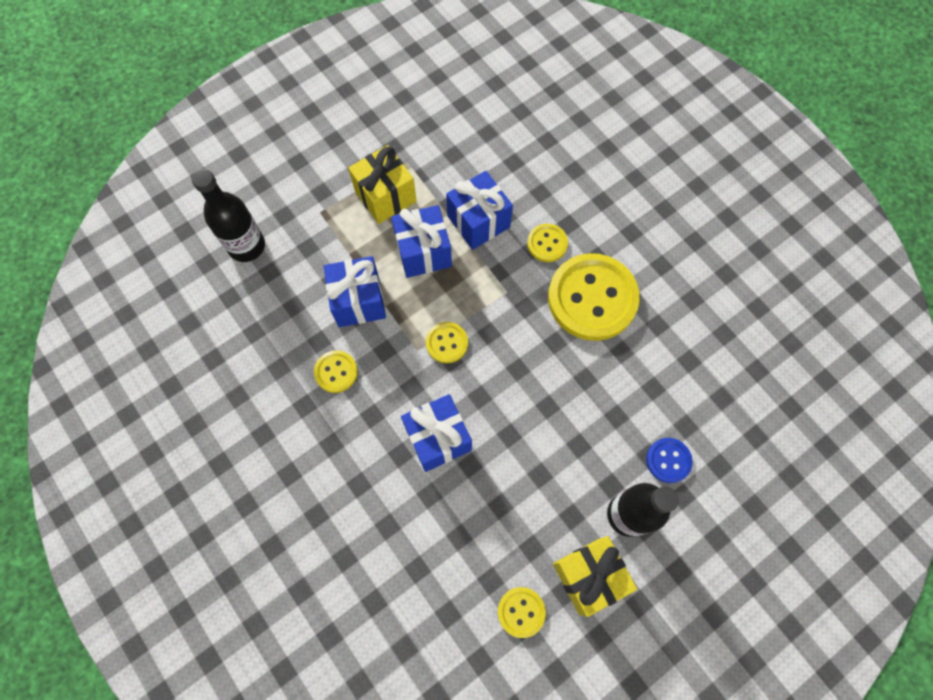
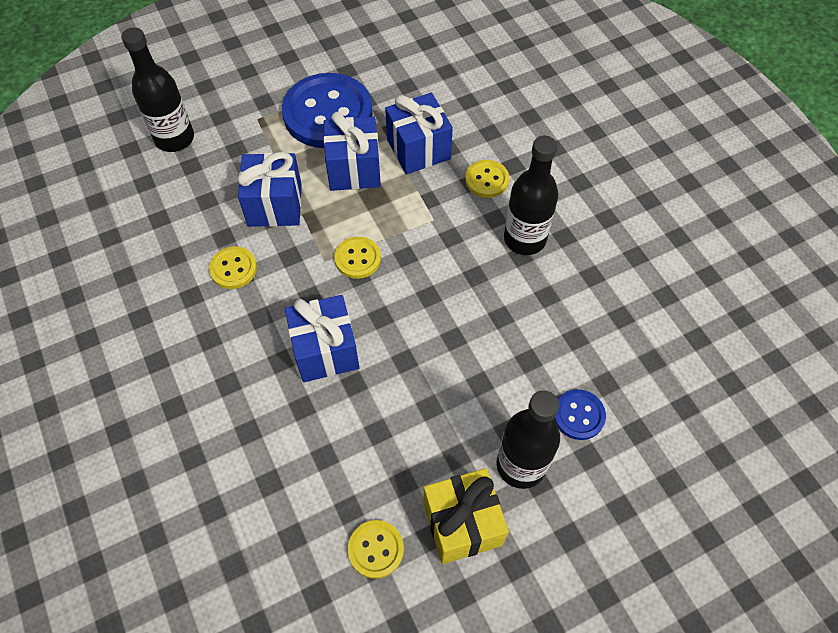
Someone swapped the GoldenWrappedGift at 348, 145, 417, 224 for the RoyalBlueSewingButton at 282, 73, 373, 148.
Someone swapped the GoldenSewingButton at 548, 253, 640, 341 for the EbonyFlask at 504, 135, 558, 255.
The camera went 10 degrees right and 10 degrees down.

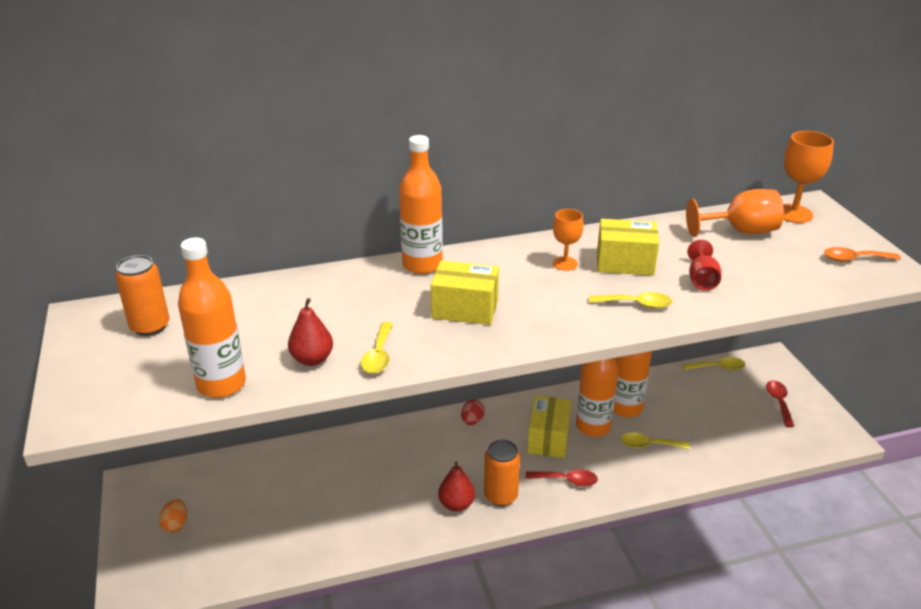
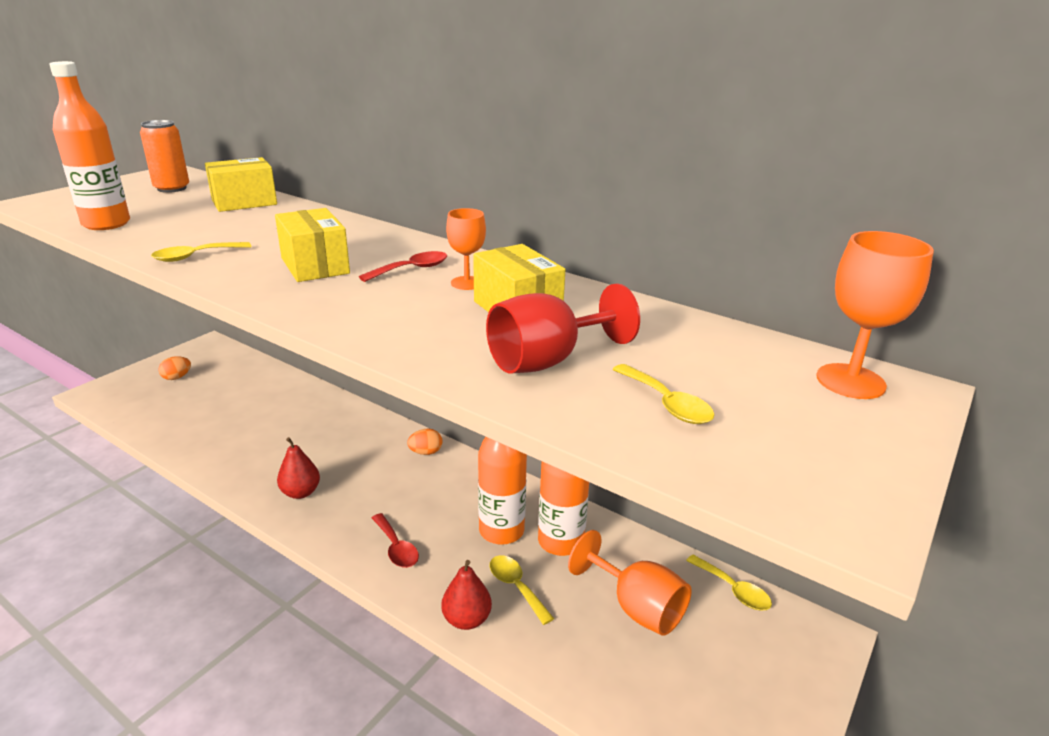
Someone carried the ScarletPear from 288, 298, 333, 366 to 441, 560, 492, 630.
Someone took away the OrangeFlask at 399, 135, 443, 274.
Someone repainted the ScarletEggShape at 461, 399, 485, 425, which became the OrangeEggShape at 407, 428, 442, 455.
Someone took away the OrangeCan at 484, 439, 520, 506.
Someone carried the GoldenBox from 527, 396, 571, 458 to 205, 157, 277, 212.
Someone carried the GoldenTablespoon from 589, 292, 672, 309 to 612, 364, 714, 424.
Someone carried the OrangeChalice from 686, 189, 784, 237 to 568, 530, 692, 636.
Someone scaled the ScarletChalice at 687, 240, 721, 291 by 1.60.
Someone carried the ScarletTablespoon from 766, 380, 794, 427 to 359, 251, 447, 282.
Someone took away the OrangeTablespoon at 824, 247, 901, 262.
The camera went 50 degrees right and 5 degrees down.

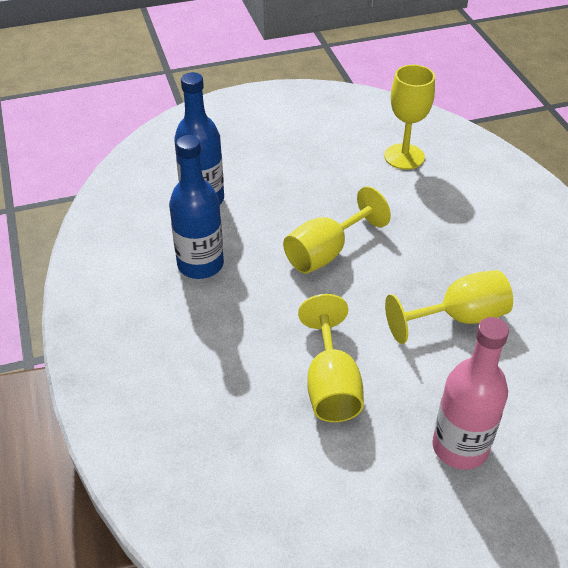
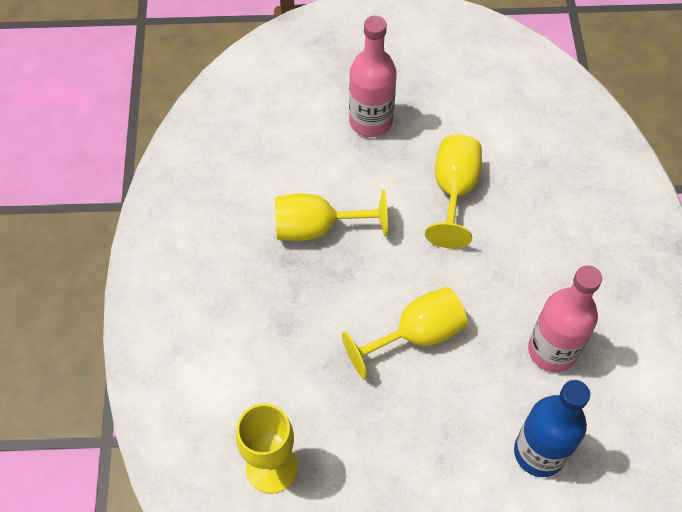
Someone repainted the RoyalBlueFlask at 169, 135, 224, 279, which became the PinkFlask at 528, 265, 602, 372.
The camera went 165 degrees left and 15 degrees up.

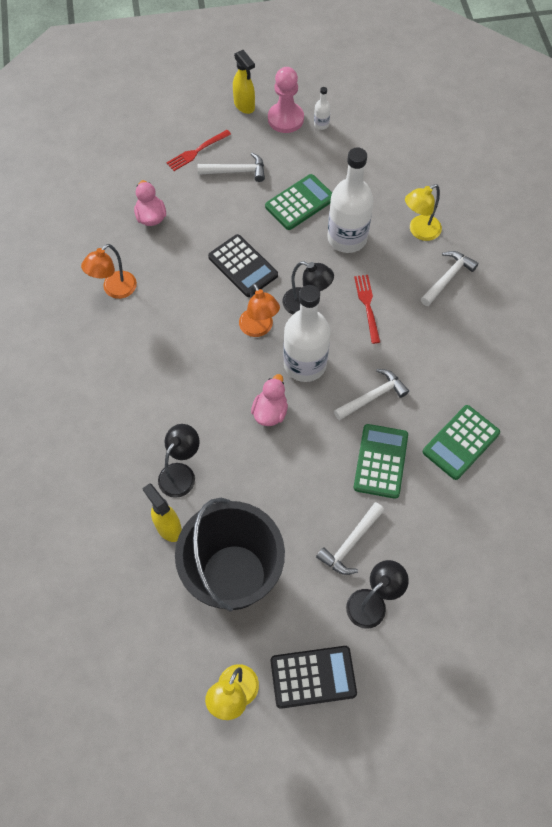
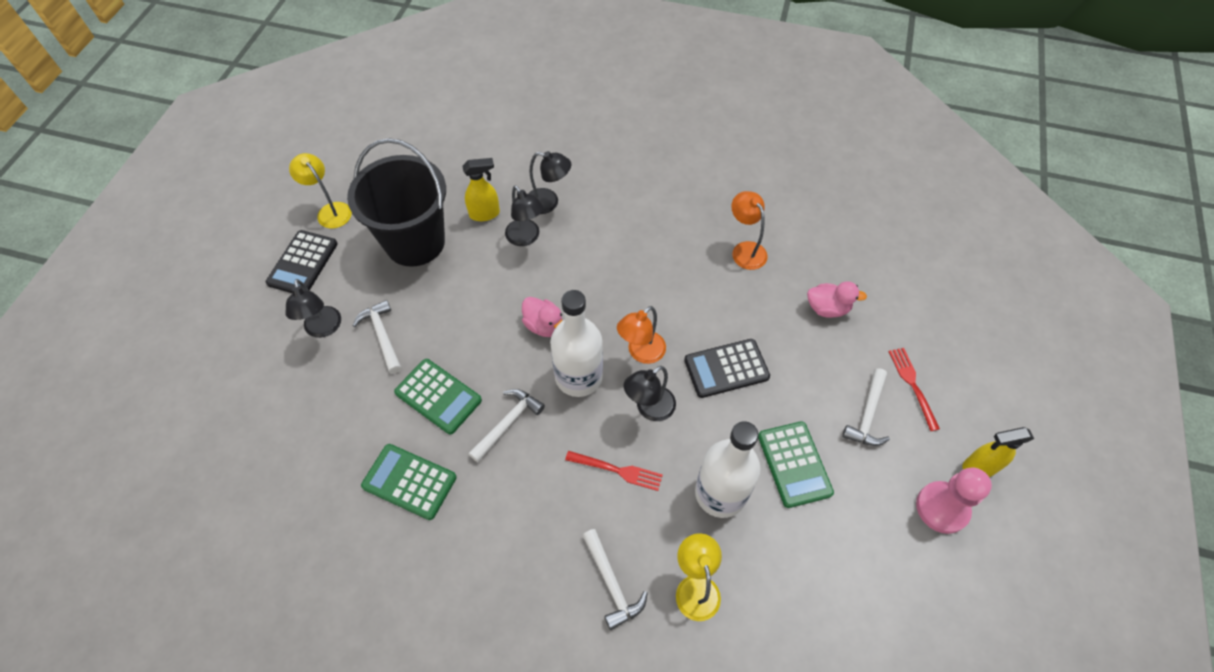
Someone rotated the OrangeReadingLamp at 239, 284, 280, 337 by 45 degrees counterclockwise.
Someone took away the PureWhiteFlask at 314, 87, 331, 130.
Someone rotated the PureWhiteHammer at 334, 369, 409, 421 by 135 degrees counterclockwise.
Someone rotated the LeafGreenCalculator at 423, 405, 500, 480 by 45 degrees counterclockwise.
Someone put down the EbonyReadingLamp at 528, 151, 571, 214.
The camera went 115 degrees right and 5 degrees down.

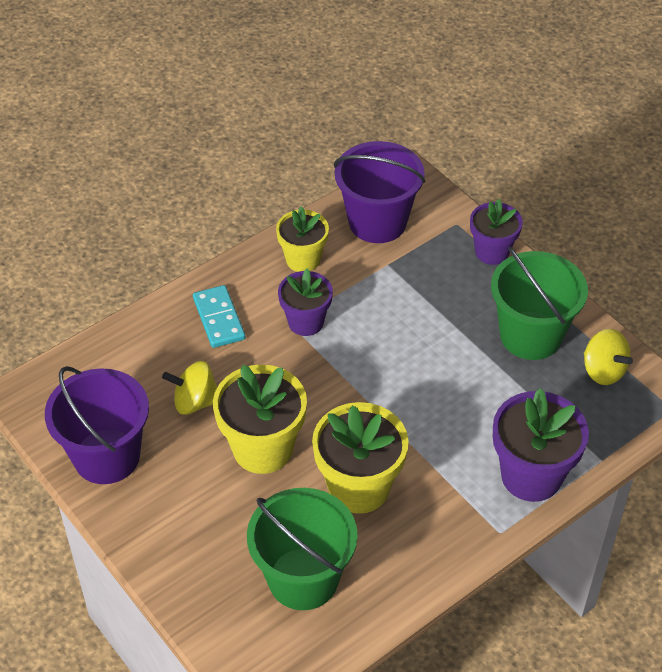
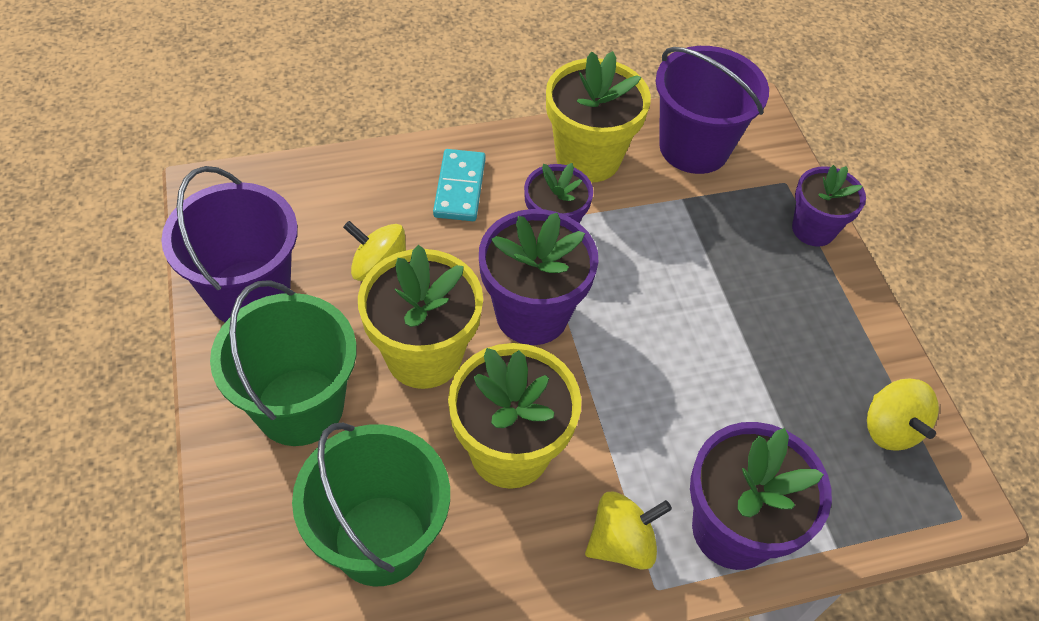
Someone scaled the GoldenPottedPlant at 276, 206, 329, 272 by 1.57.
Someone carried the LeafGreenSandBucket from 491, 247, 588, 360 to 210, 280, 357, 446.
Someone put down the PurplePottedPlant at 479, 209, 599, 345.
Someone put down the GoldenSpinningTop at 585, 492, 672, 570.
The camera went 20 degrees right and 5 degrees up.

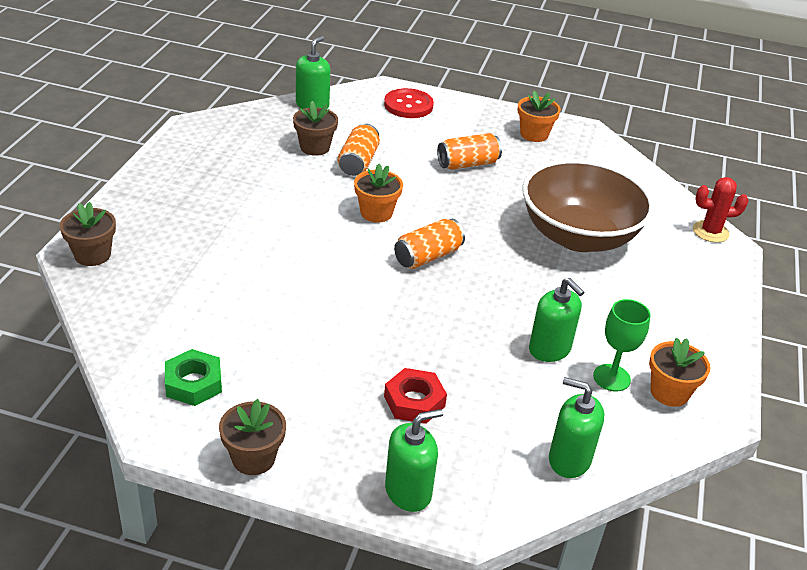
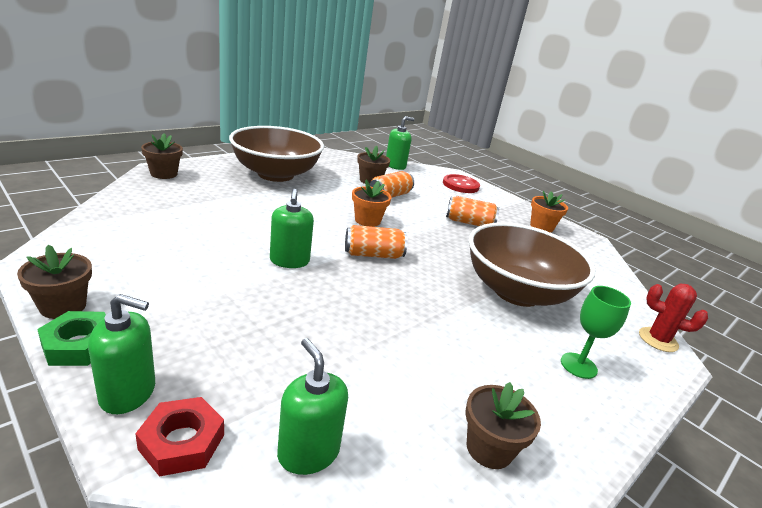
Someone carried the LeafGreenHexNut from 165, 349, 222, 406 to 37, 311, 106, 366.
Someone carried the ScarletHexNut from 384, 368, 447, 424 to 135, 397, 224, 477.
Someone carried the LeafGreenSoapDispenser from 529, 278, 584, 362 to 270, 189, 314, 268.
Someone carried the LeafGreenChalice from 593, 299, 651, 392 to 561, 286, 631, 379.
Someone repainted the OrangePottedPlant at 649, 338, 711, 407, which became the DarkBrownPottedPlant at 465, 382, 541, 469.
Someone put down the DarkBrownDeepDish at 229, 126, 324, 182.
The camera went 30 degrees right and 10 degrees down.

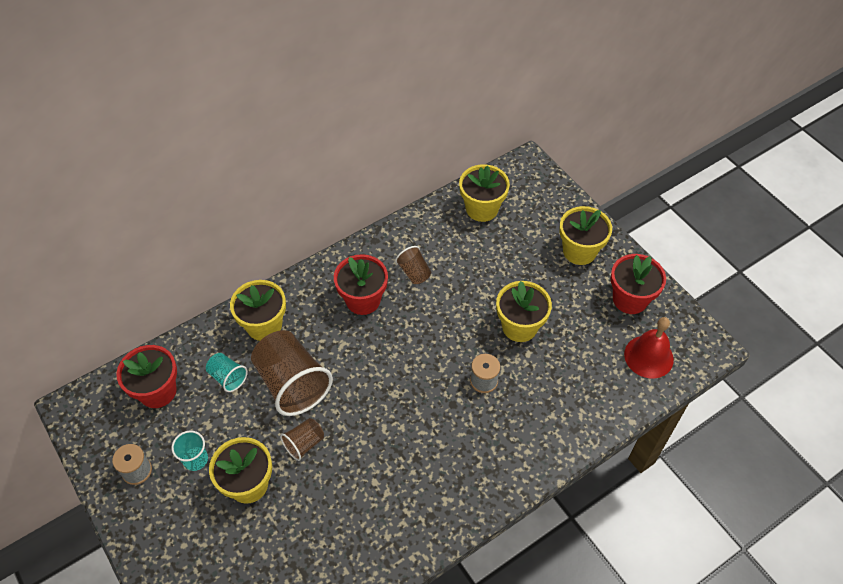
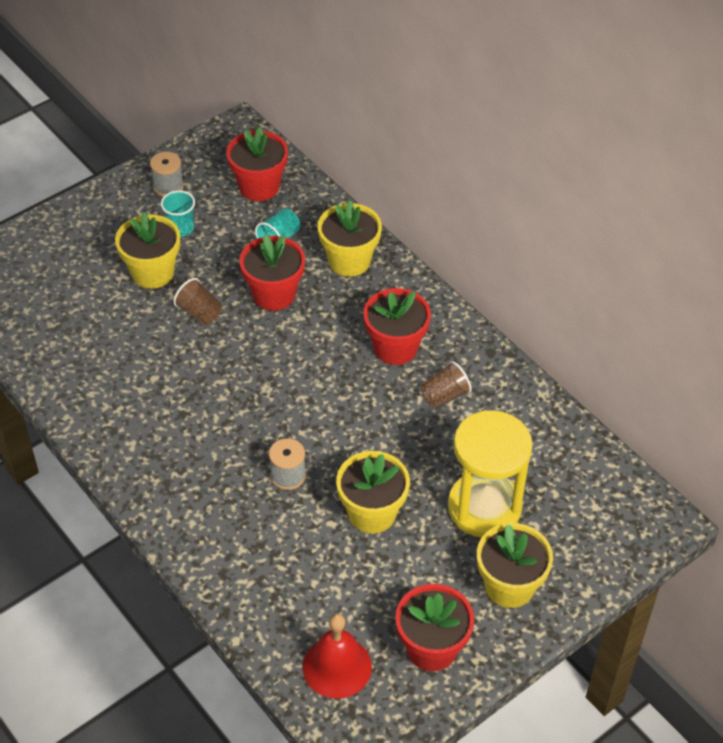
Someone swapped the DarkBrownBeaker at 251, 330, 333, 416 for the ScarletPottedPlant at 239, 234, 305, 311.
Someone took away the GoldenPottedPlant at 459, 165, 510, 222.
Someone put down the GoldenHourglass at 448, 410, 533, 538.
The camera went 85 degrees right and 5 degrees down.

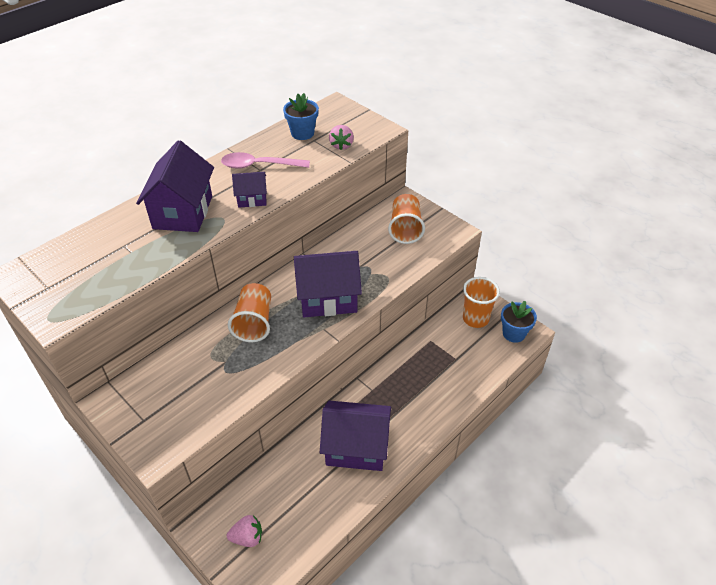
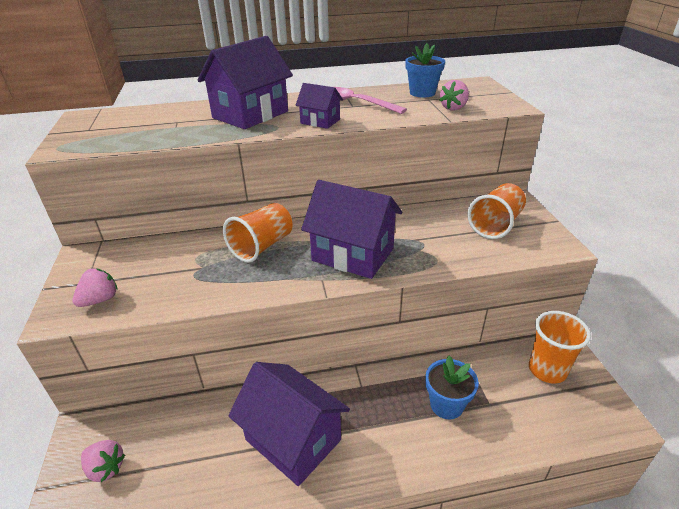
Someone carried the RoyalBluePottedPlant from 501, 301, 537, 343 to 425, 355, 479, 420.
Someone put down the PinkStrawberry at 72, 268, 118, 307.
The camera went 35 degrees right and 10 degrees down.

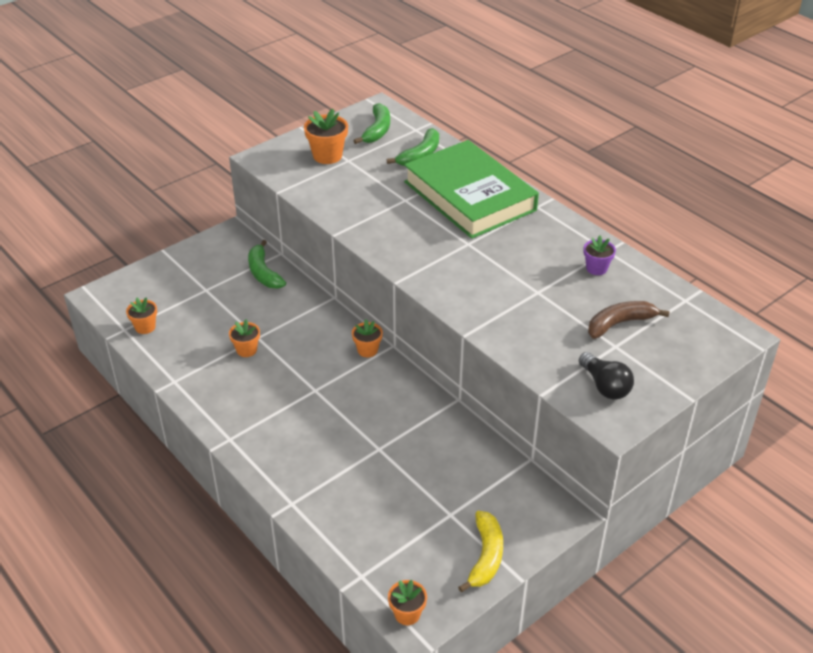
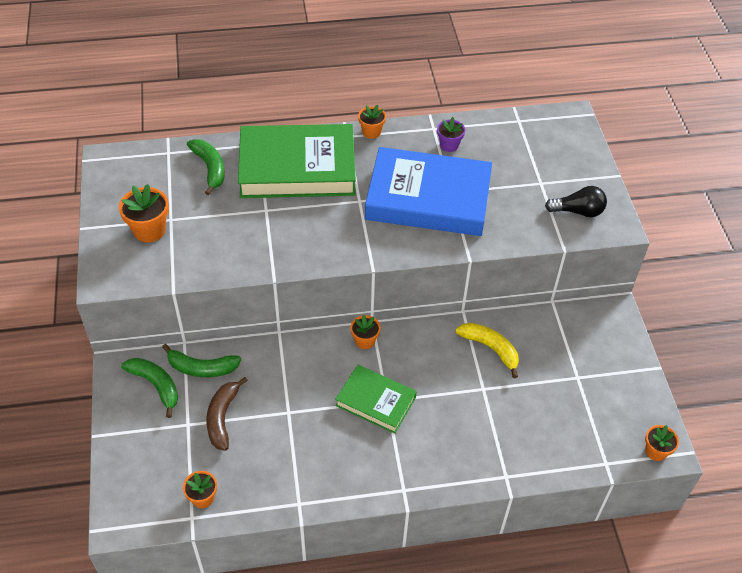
Someone carried the OrangePottedPlant from 229, 319, 260, 357 to 358, 105, 386, 139.
Someone carried the LeafGreenBanana from 353, 103, 390, 144 to 121, 358, 178, 418.
Someone carried the GoldenBanana from 458, 511, 503, 592 to 456, 323, 519, 378.
Someone carried the DarkBrownBanana from 588, 301, 670, 339 to 206, 377, 248, 451.
Someone put down the LeafGreenBook at 335, 365, 417, 434.
Someone put down the RoyalBlueBook at 365, 147, 492, 236.
The camera went 60 degrees left and 10 degrees up.

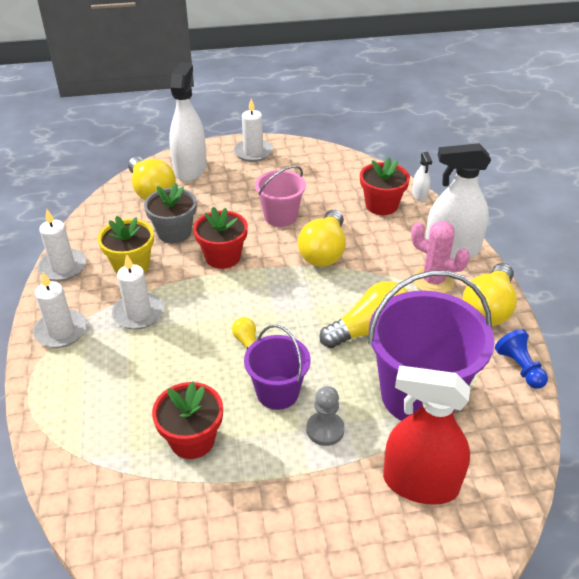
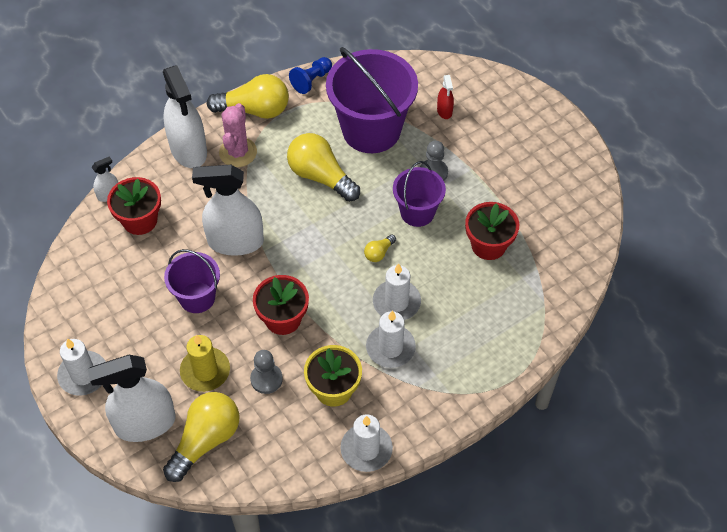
Someone carried the PureWhitePillarCandle from 33, 272, 87, 348 to 373, 263, 421, 320.
Someone swapped the AshGreyPottedPlant at 144, 183, 197, 243 for the AshGreyGamePawn at 250, 350, 283, 394.
Someone repainted the PinkSandBucket at 255, 166, 306, 227, which became the PurpleSandBucket at 164, 249, 220, 313.
Someone swapped the GoldenBulb at 298, 210, 346, 267 for the PureWhiteSprayBottle at 192, 165, 264, 256.
Someone scaled the ScarletSprayBottle at 383, 366, 471, 505 by 0.45.
Someone put down the GoldenPillarCandle at 180, 335, 230, 392.
The camera went 115 degrees left and 15 degrees up.

